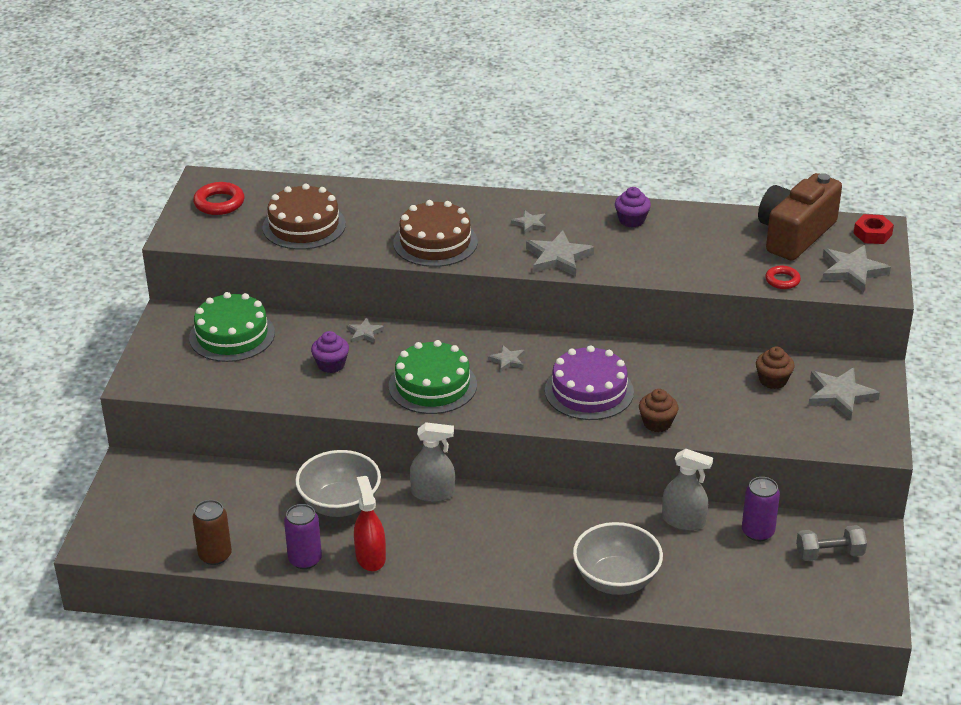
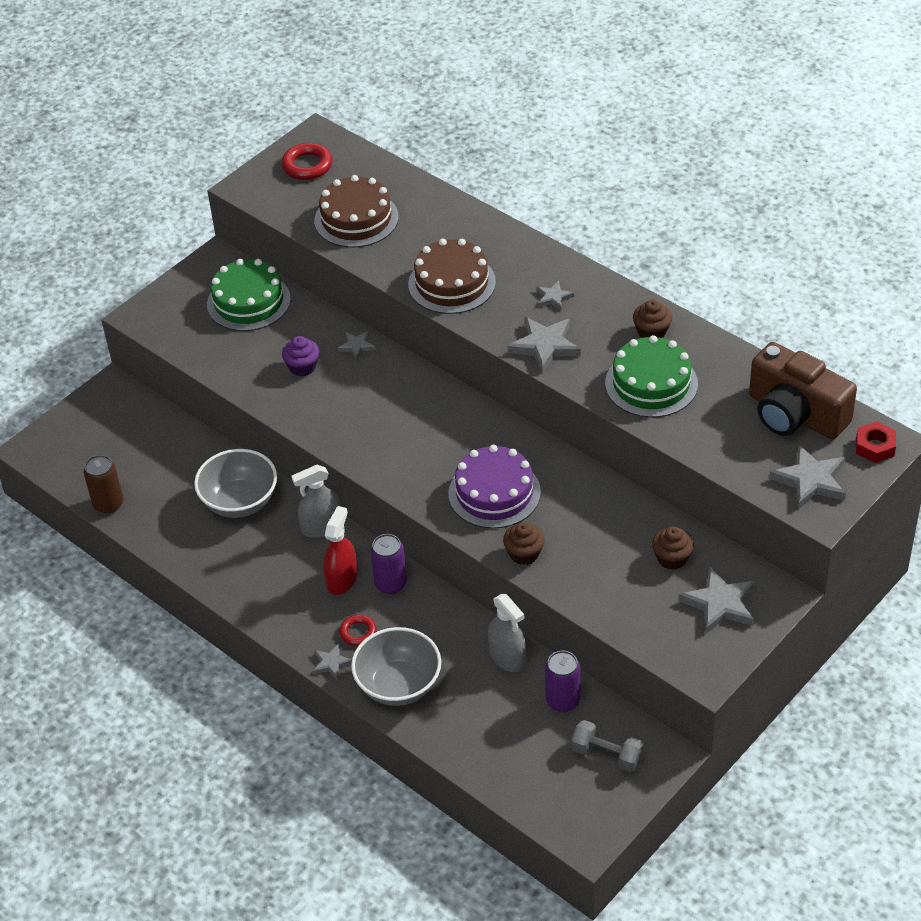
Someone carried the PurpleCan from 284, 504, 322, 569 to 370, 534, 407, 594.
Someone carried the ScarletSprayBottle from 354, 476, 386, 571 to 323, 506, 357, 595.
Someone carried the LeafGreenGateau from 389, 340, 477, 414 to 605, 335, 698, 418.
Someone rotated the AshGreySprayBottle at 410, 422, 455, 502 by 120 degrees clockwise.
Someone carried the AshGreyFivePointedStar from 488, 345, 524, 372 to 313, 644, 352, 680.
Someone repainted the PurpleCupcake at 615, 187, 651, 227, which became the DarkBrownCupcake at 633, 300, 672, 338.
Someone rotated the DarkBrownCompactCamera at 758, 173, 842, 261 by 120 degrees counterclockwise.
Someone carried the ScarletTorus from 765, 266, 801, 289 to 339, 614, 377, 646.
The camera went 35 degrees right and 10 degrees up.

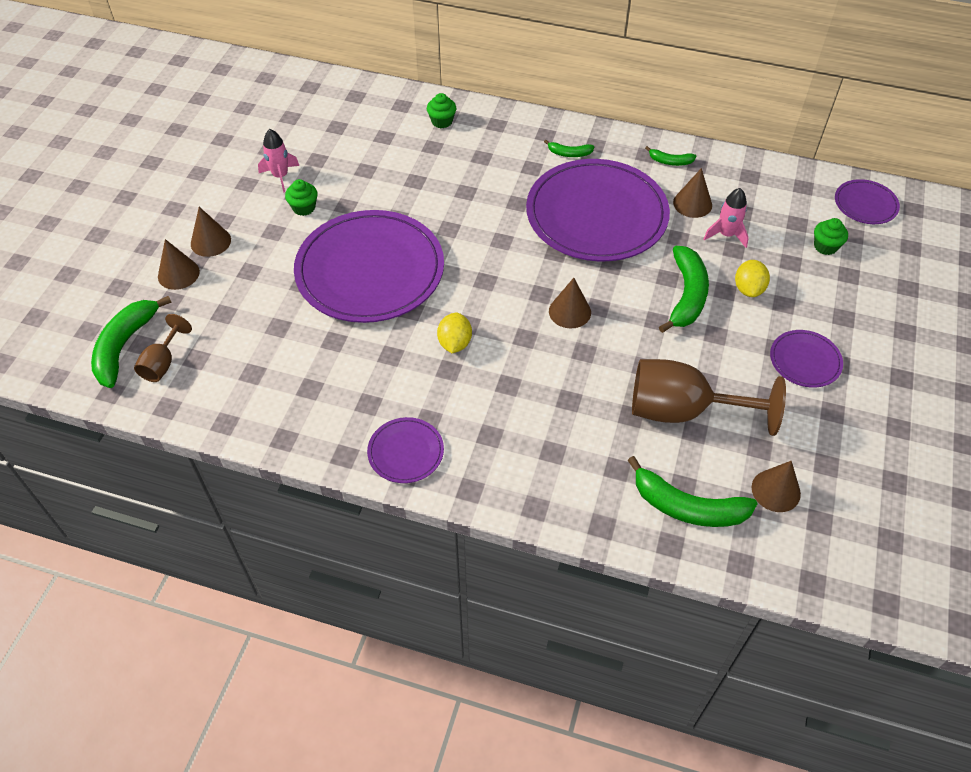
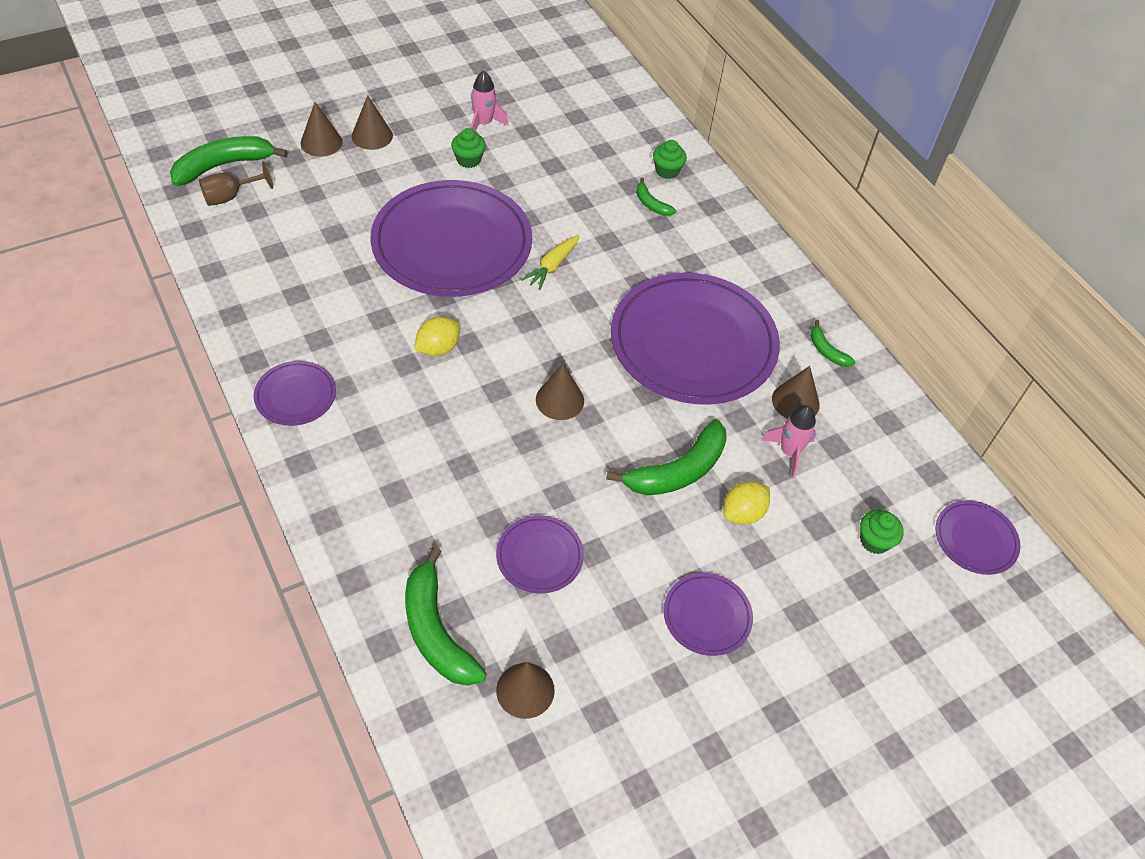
Someone carried the LeafGreenBanana from 544, 140, 594, 157 to 636, 178, 676, 216.
Someone swapped the DarkBrownChalice at 632, 359, 786, 436 for the PurpleFlatDish at 496, 515, 584, 594.
Someone put down the GoldenToyCarrot at 521, 235, 580, 290.
The camera went 40 degrees right and 0 degrees up.

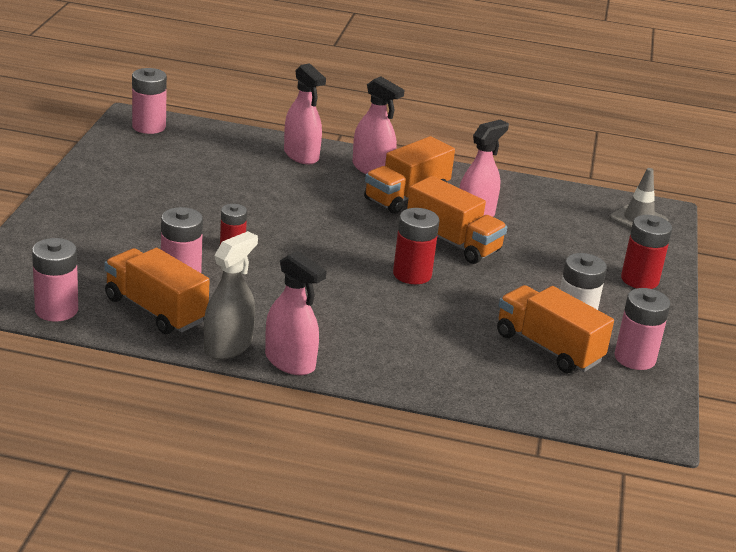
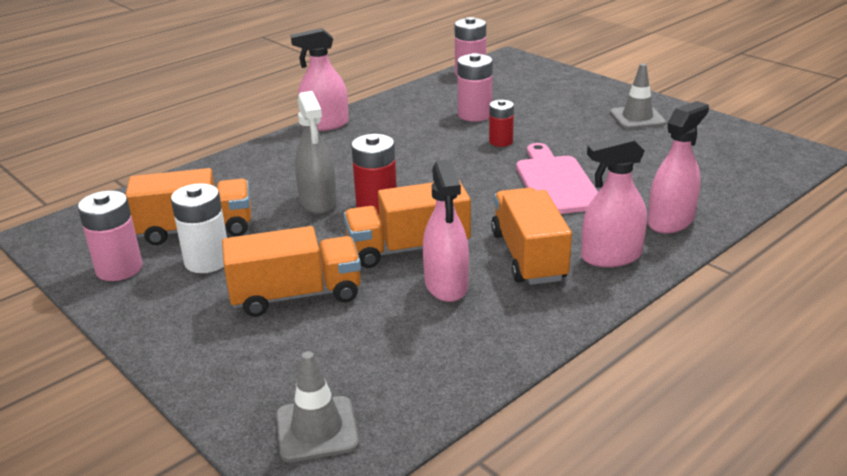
Someone carried the OrangeToyTruck from 104, 248, 210, 334 to 222, 226, 361, 317.
Someone took away the PinkAaBattery at 132, 68, 167, 134.
Someone carried the AshGreySprayBottle from 204, 231, 258, 360 to 295, 91, 337, 214.
Someone rotated the PinkSprayBottle at 284, 63, 326, 165 by 135 degrees clockwise.
Someone took away the ScarletAaBattery at 621, 215, 672, 289.
Someone put down the PinkCuttingBoard at 516, 143, 598, 214.
Someone put down the AshGreyTrafficCone at 610, 63, 666, 129.
The camera went 130 degrees right and 0 degrees up.

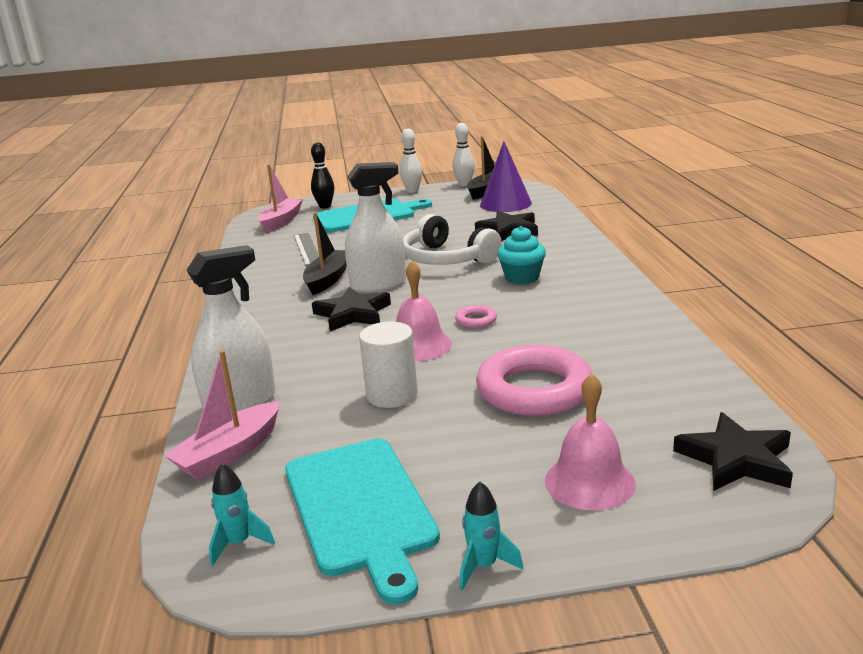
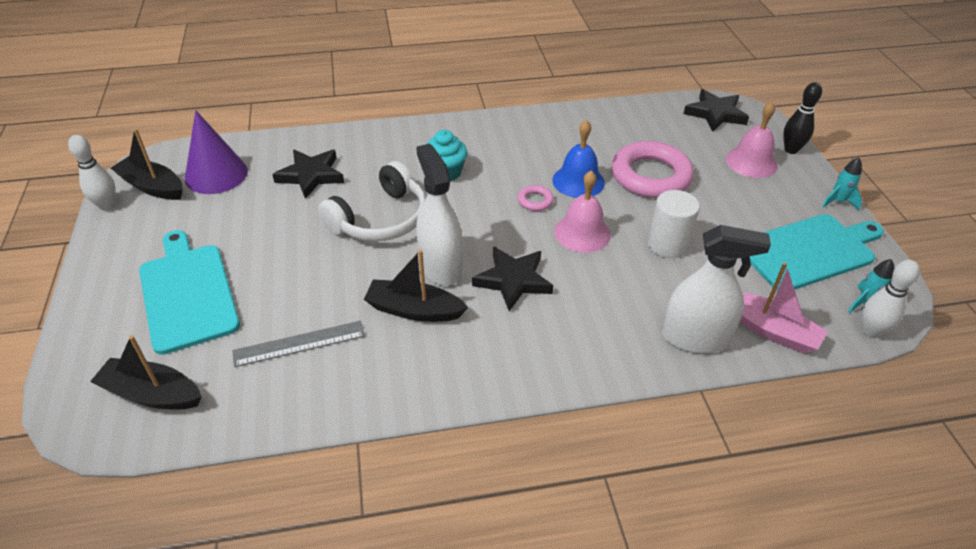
Someone rotated the PureWhiteSprayBottle at 186, 245, 276, 414 by 135 degrees clockwise.
Someone repainted the PinkBoat at 258, 164, 303, 232, which became the EbonyBoat at 90, 335, 202, 409.
Someone carried the EbonyTenpin from 311, 142, 334, 208 to 783, 82, 822, 154.
Someone carried the PureWhiteTenpin from 400, 128, 422, 193 to 862, 260, 920, 338.
Someone put down the RoyalBlueBell at 553, 120, 605, 198.
The camera went 95 degrees left and 20 degrees up.

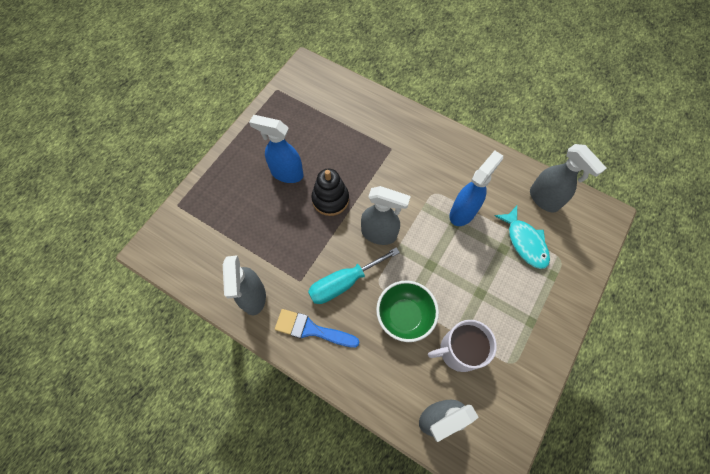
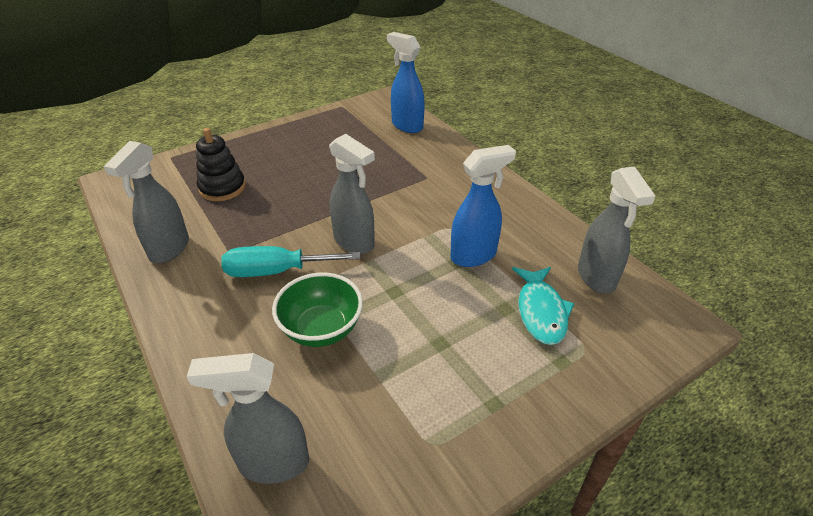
Someone carried the RoyalBlueSprayBottle from 249, 115, 304, 183 to 387, 32, 425, 133.
Someone took away the RoyalBluePaintBrush at 275, 309, 359, 348.
Someone carried the EbonyStackingRings from 311, 169, 349, 216 to 196, 128, 246, 201.
Someone took away the PureWhiteTeaMug at 428, 320, 497, 372.
The camera went 25 degrees right and 25 degrees down.

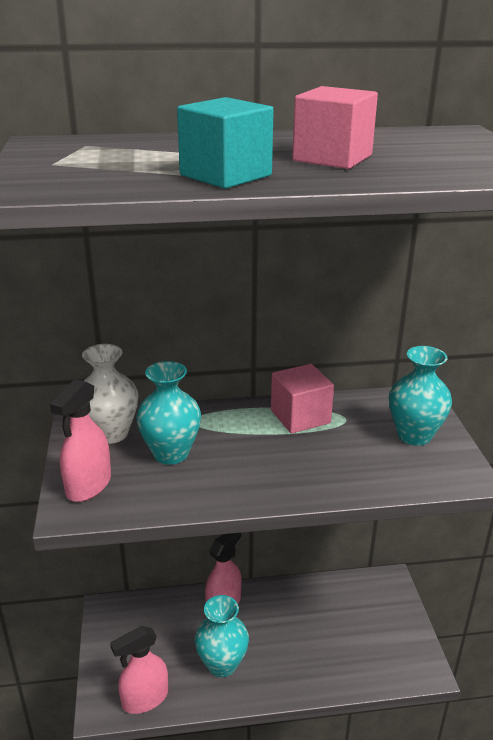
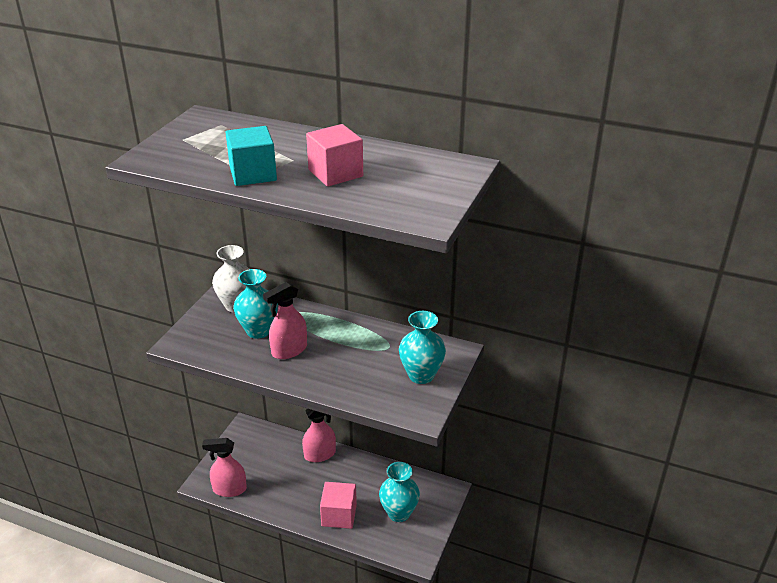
Someone carried the PinkSprayBottle from 50, 379, 111, 502 to 263, 282, 307, 359.
Someone carried the TurquoiseVase from 195, 595, 249, 677 to 379, 462, 420, 522.
Someone carried the PinkBlock from 271, 364, 334, 433 to 320, 482, 357, 529.
The camera went 30 degrees right and 5 degrees up.

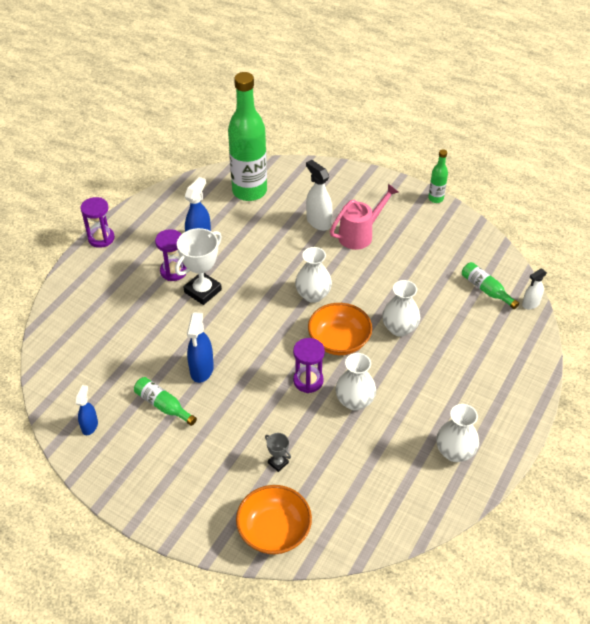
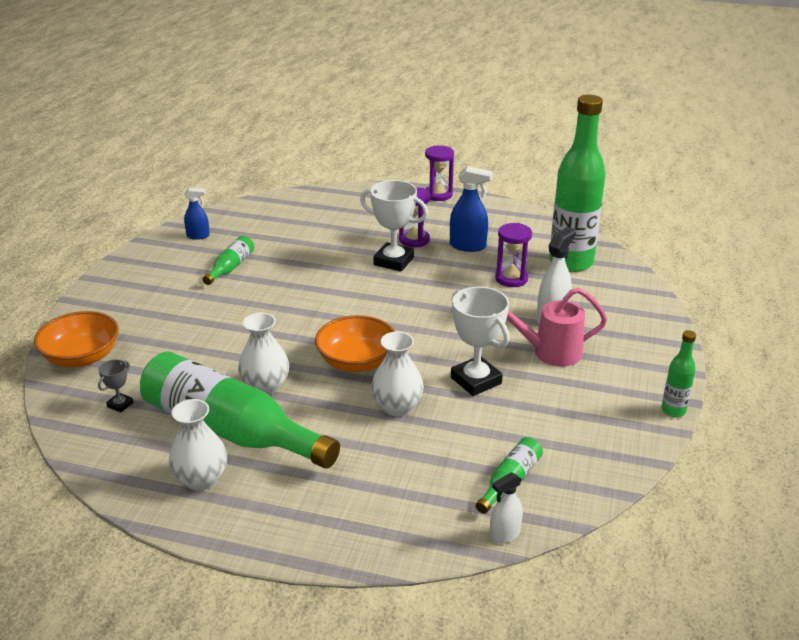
Someone took away the RoyalBlueSprayBottle at 187, 312, 214, 383.
Someone carried the AshGreyTrophy from 265, 433, 291, 472 to 98, 359, 133, 413.
Someone carried the PurpleHourglass from 293, 338, 325, 393 to 495, 223, 532, 287.
Someone took away the PureWhiteVase at 295, 247, 332, 303.
Someone rotated the PinkWateringCan at 330, 184, 399, 250 by 135 degrees clockwise.
Someone rotated the PureWhiteSprayBottle at 522, 269, 547, 309 by 75 degrees counterclockwise.
Someone put down the LeafGreenFlask at 140, 351, 340, 469.
Someone put down the PureWhiteTrophy at 451, 287, 510, 396.
The camera went 75 degrees right and 15 degrees down.

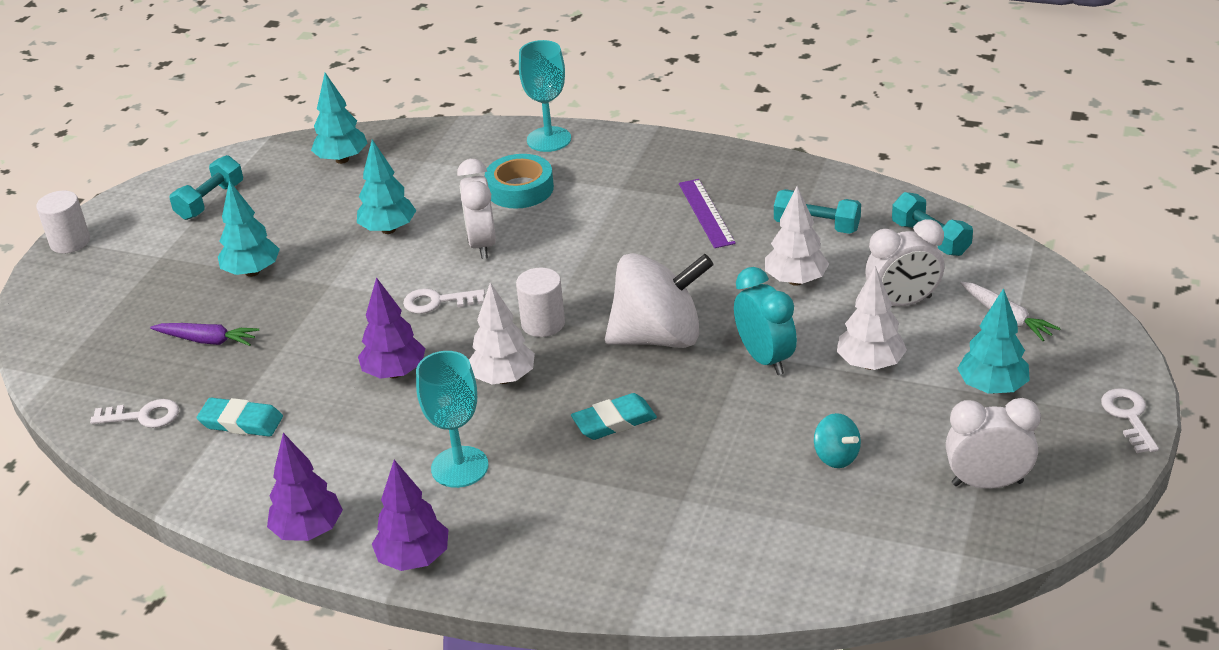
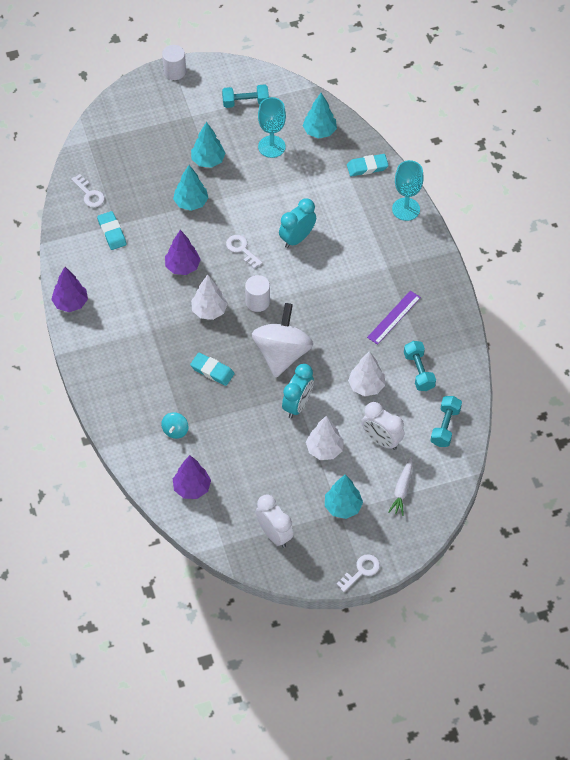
Someone took away the PurpleToyCarrot at 150, 323, 259, 346.
Someone carried the TurquoiseFirTree from 357, 139, 416, 234 to 173, 165, 208, 211.
Someone carried the PurpleFirTree from 372, 460, 449, 571 to 173, 455, 211, 499.
Someone carried the TurquoiseChalice from 416, 351, 488, 488 to 258, 97, 286, 158.
Someone repainted the PureWhiteAlarmClock at 457, 159, 496, 259, which became the TurquoiseAlarmClock at 279, 199, 316, 248.
Someone took away the TurquoiseRollOfTape at 485, 154, 554, 209.
Someone rotated the PureWhiteSpinningTop at 605, 253, 714, 348 by 120 degrees counterclockwise.
Someone carried the TurquoiseSpinningTop from 814, 413, 861, 468 to 161, 412, 188, 439.
Someone put down the TurquoiseGumEraser at 347, 154, 389, 176.
The camera went 50 degrees right and 20 degrees up.

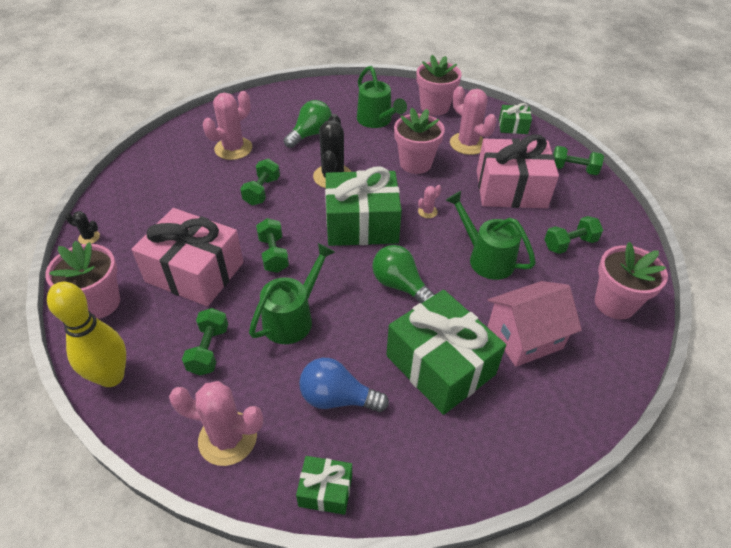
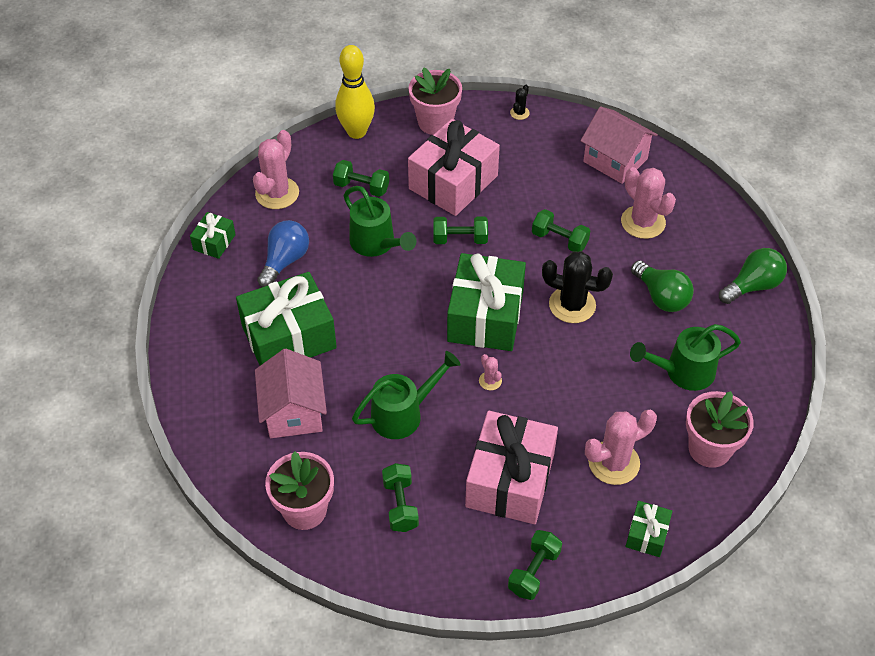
Someone carried the LeafGreenBulb from 372, 245, 435, 303 to 719, 248, 787, 304.
Someone took away the PinkPottedPlant at 394, 108, 445, 174.
Someone put down the PinkCottage at 581, 106, 658, 184.
The camera went 105 degrees right and 5 degrees up.

